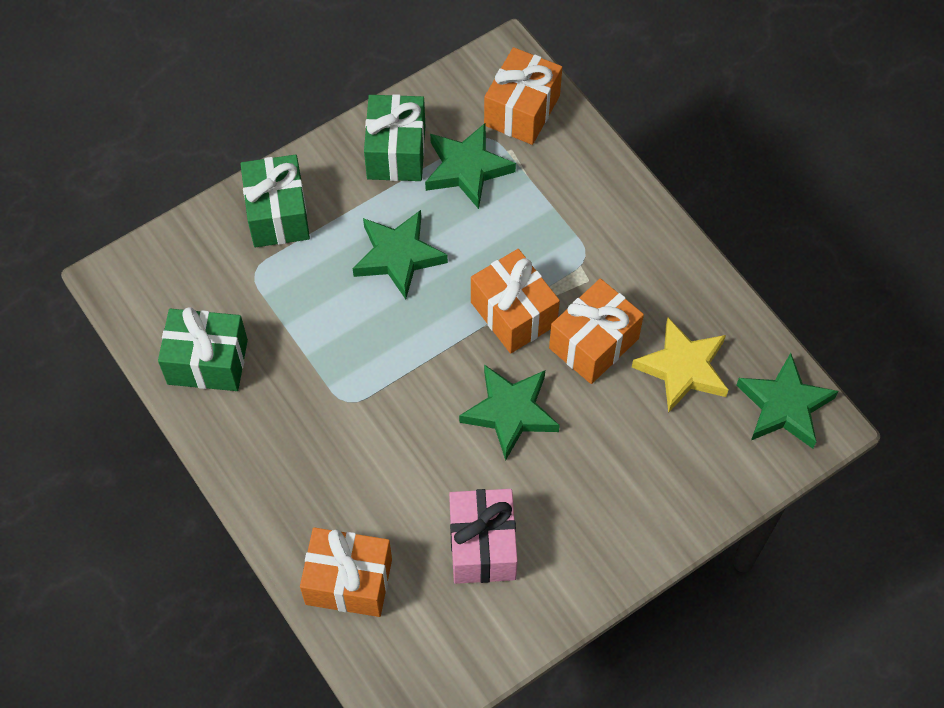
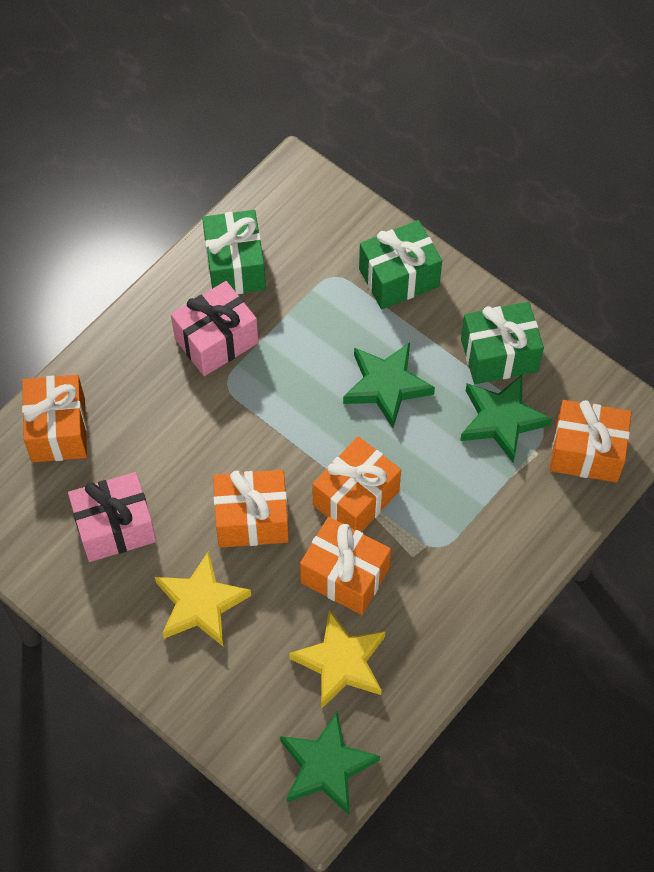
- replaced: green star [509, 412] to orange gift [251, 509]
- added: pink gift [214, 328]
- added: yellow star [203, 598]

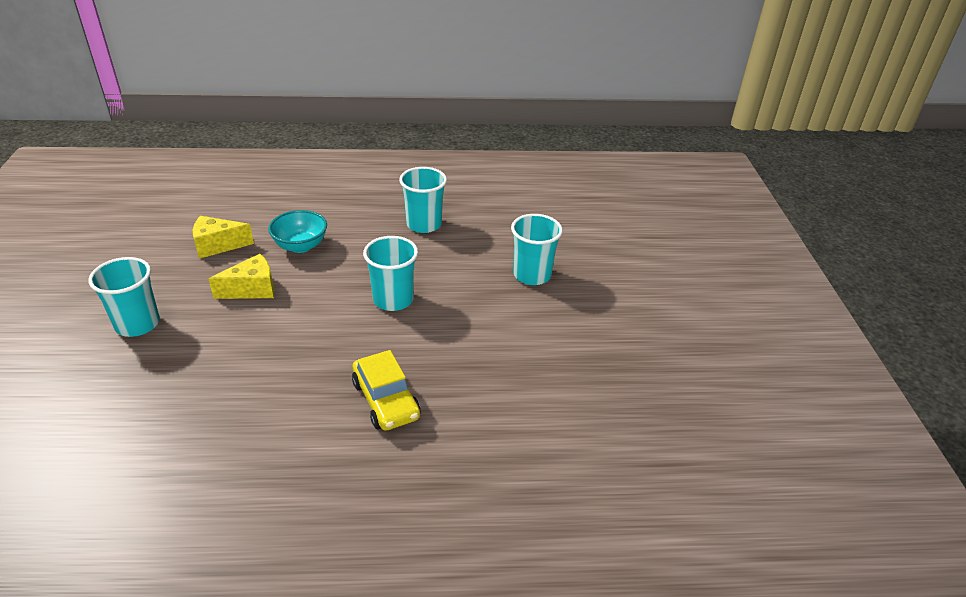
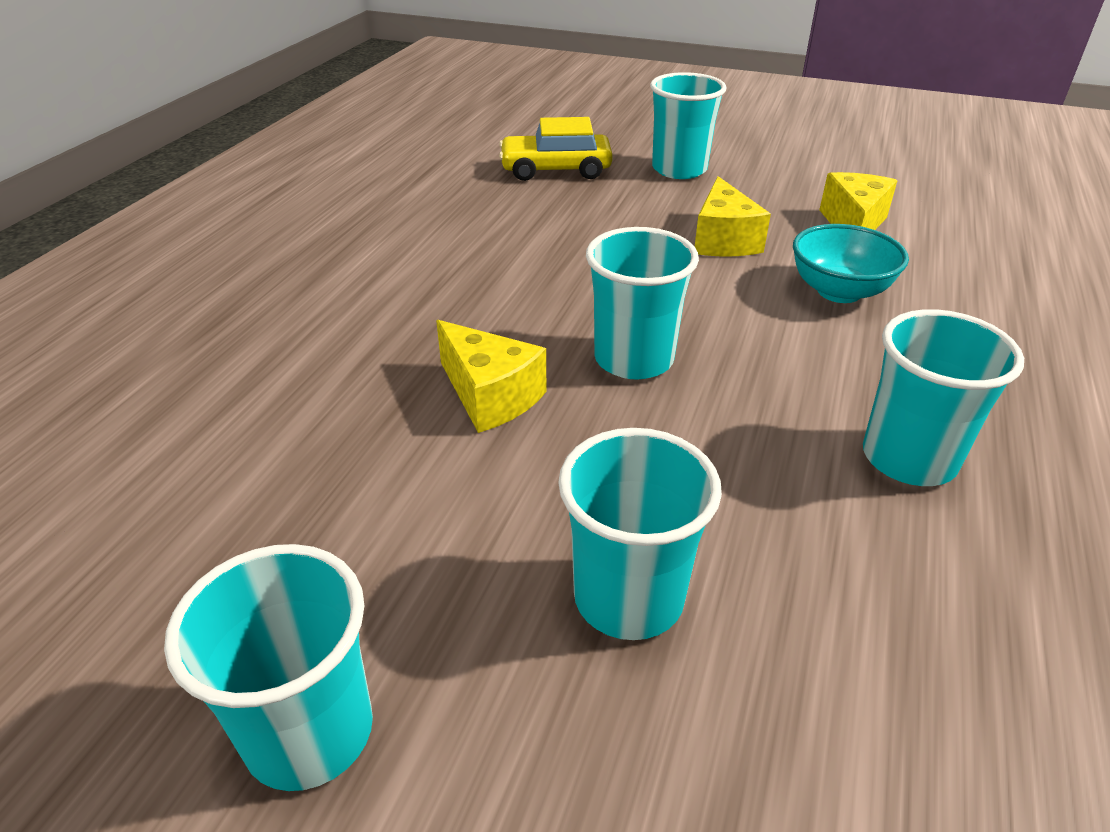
- moved: yellow car [386, 390] to [556, 149]
- added: yellow cheese [491, 376]
- added: turquoise cup [268, 667]

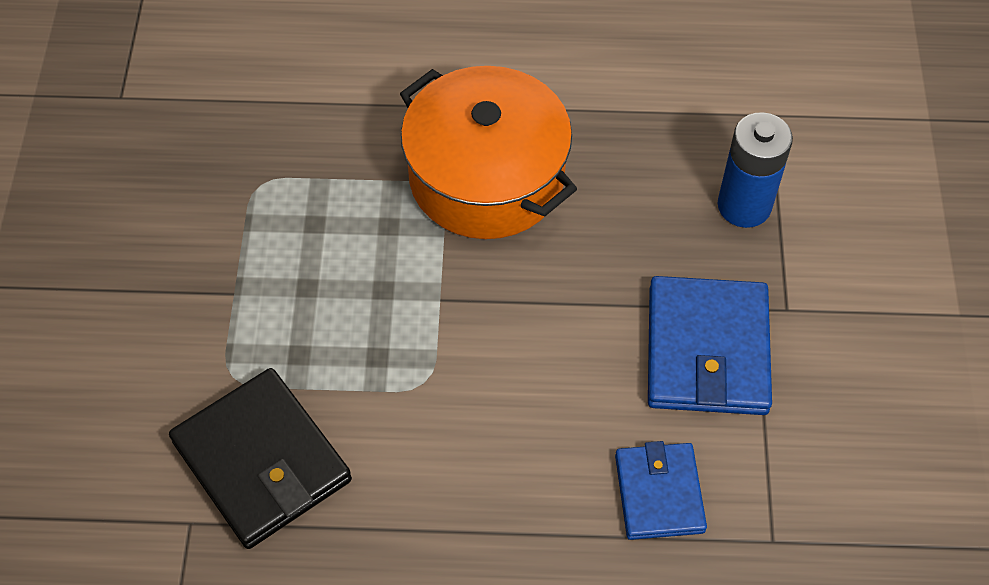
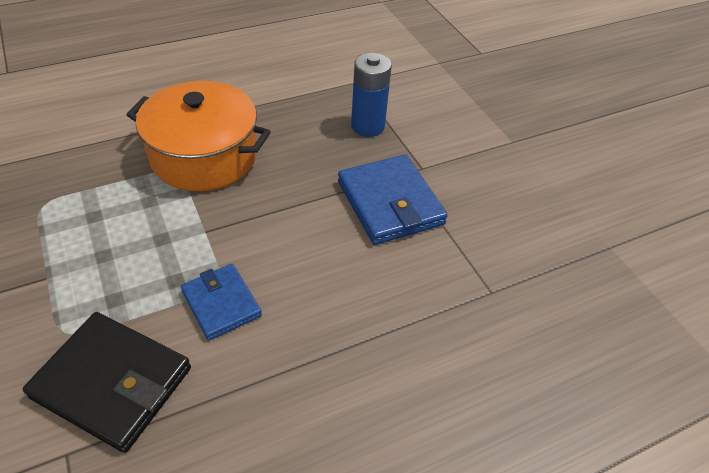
- moved: blue wallet [661, 490] to [221, 302]

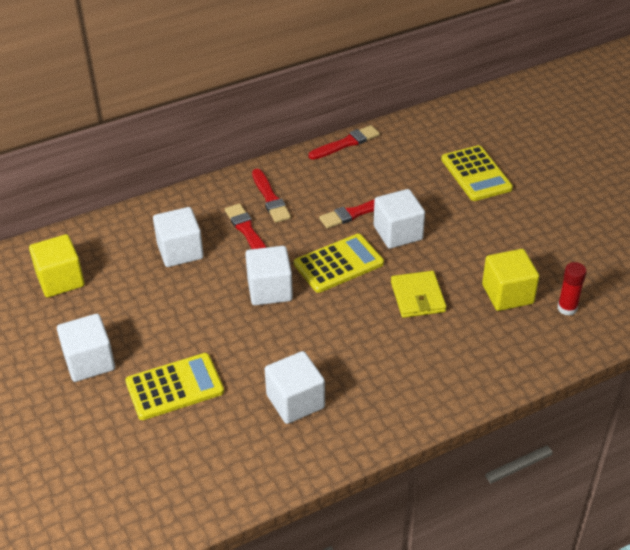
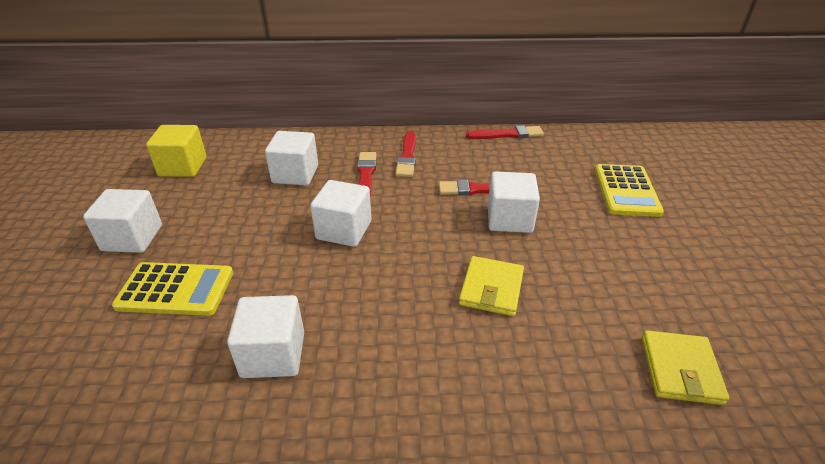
- removed: yellow calculator [339, 263]
- removed: yellow cube [510, 280]
- replaced: red glue stick [572, 289] to yellow wallet [685, 367]

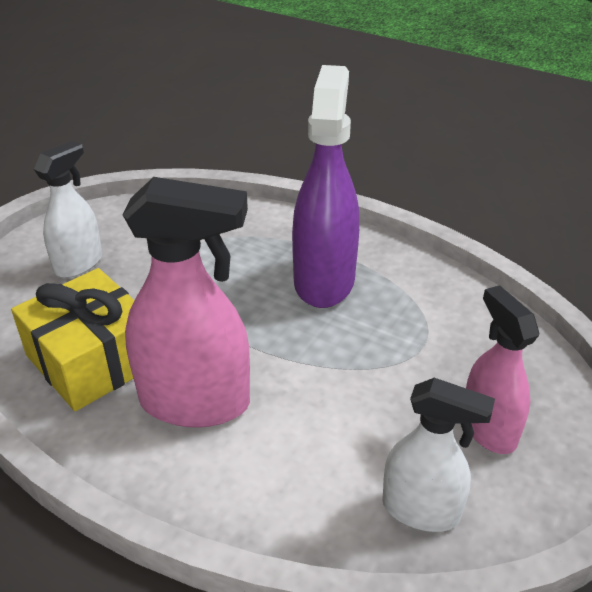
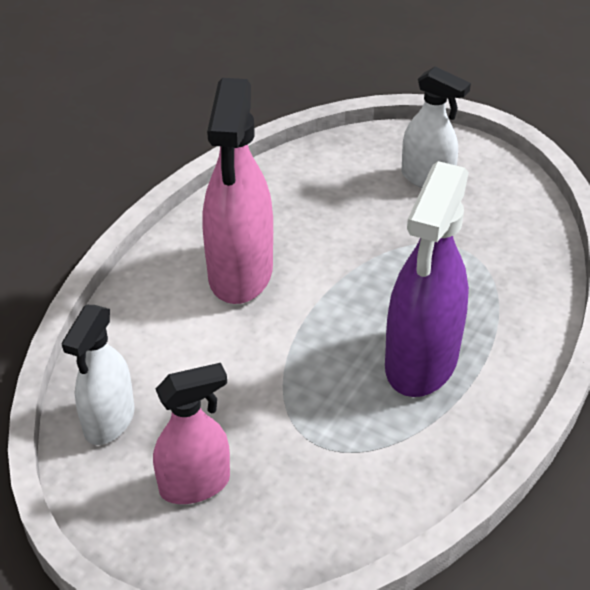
- turned: purple spray bottle [325, 186] = [427, 279] 105 degrees clockwise
- removed: yellow gift [73, 339]

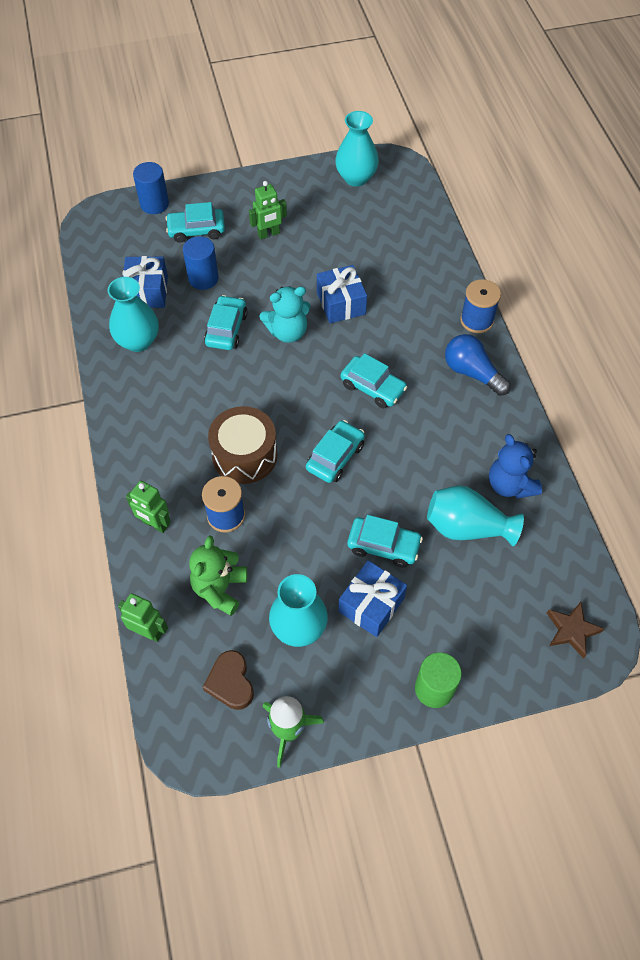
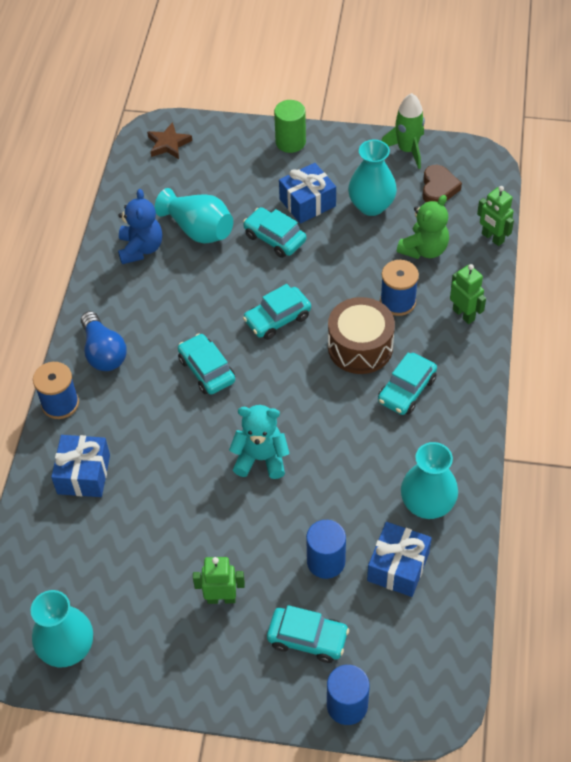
- moved: blue gift [342, 294] to [80, 466]
- moved: turquoise car [226, 322] to [407, 384]

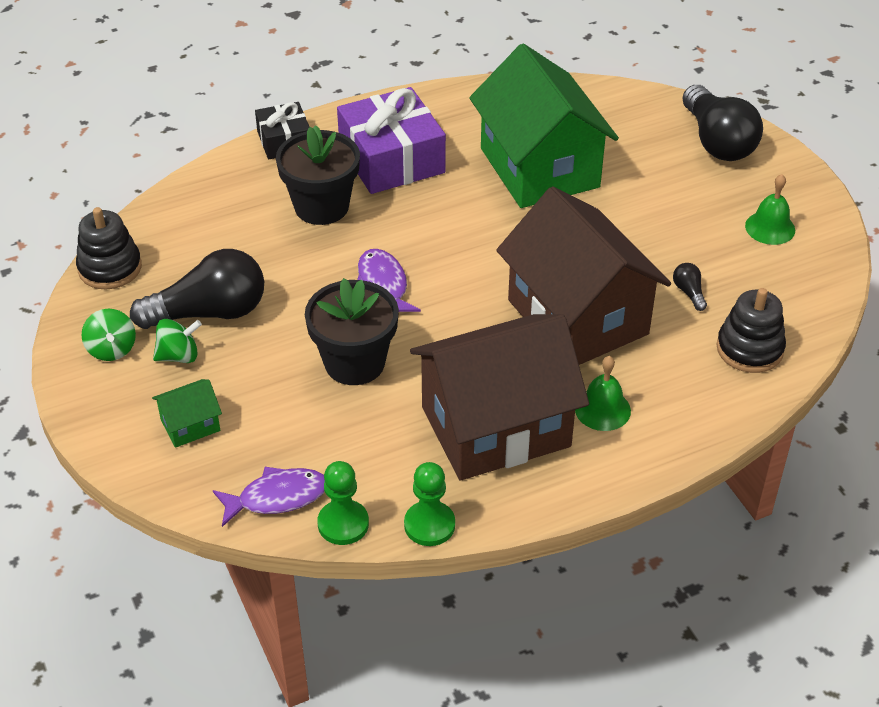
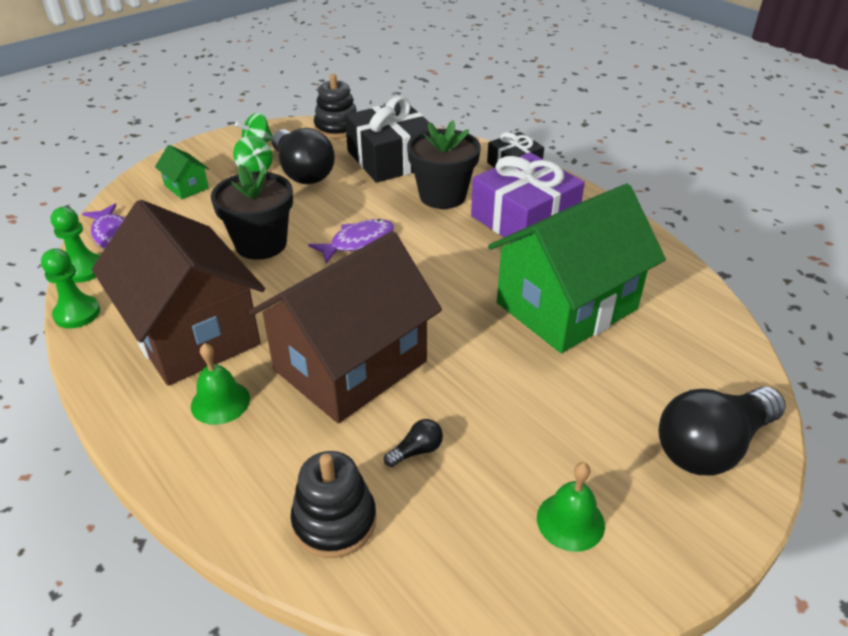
- added: black gift [387, 139]

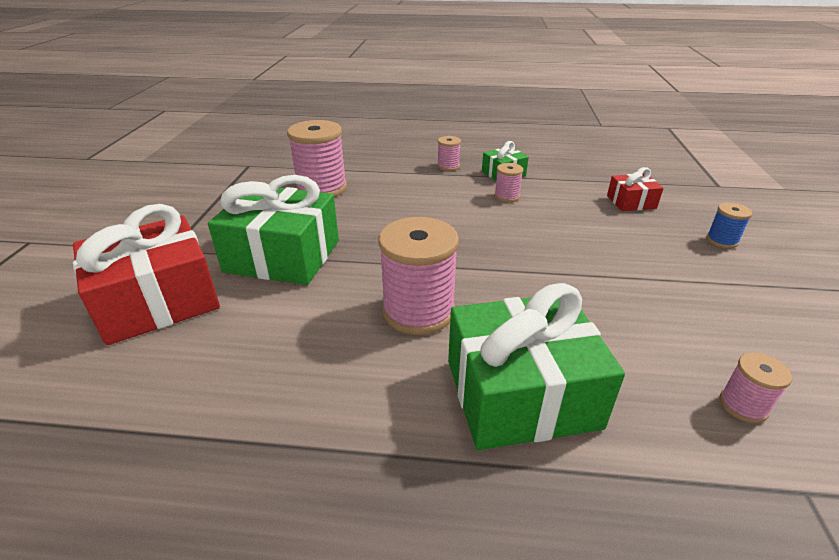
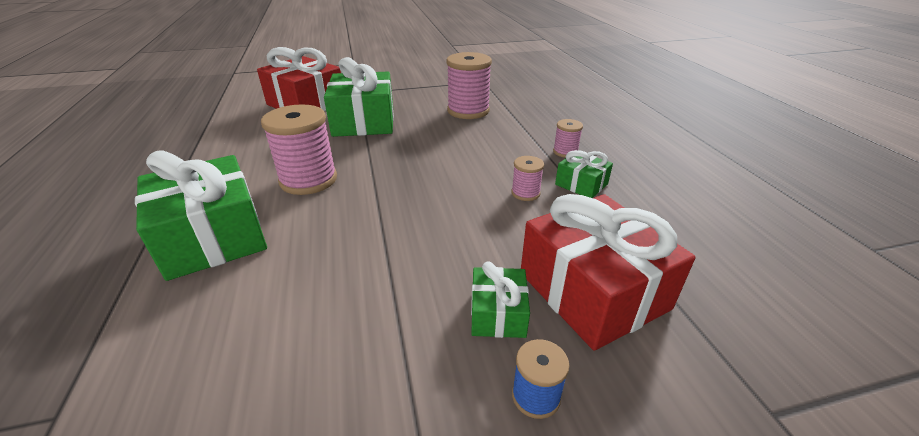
- resized: red gift [635, 189] = [608, 272] x2.04
- removed: pink spool [756, 387]
- added: green gift [500, 300]

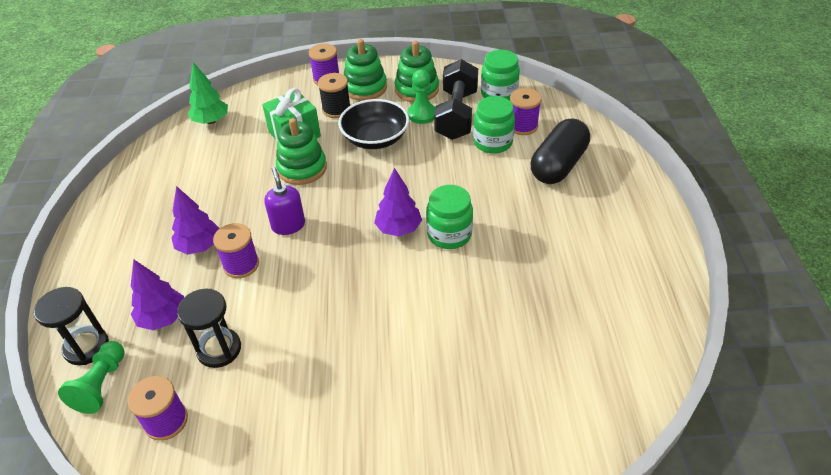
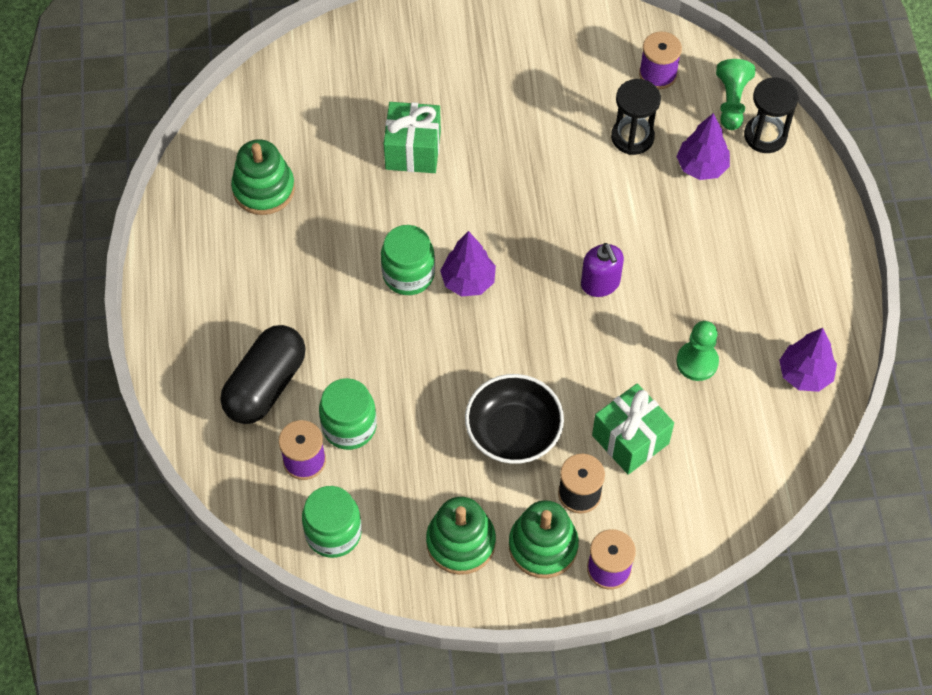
- removed: black dumbbell [456, 99]
- removed: green tree [208, 93]
- moved: green pawn [421, 97] to [697, 351]
- moved: green stacking toy [301, 151] to [263, 177]
- moved: purple tree [195, 220] to [808, 360]
- removed: purple spool [236, 250]
- added: green gift [412, 137]

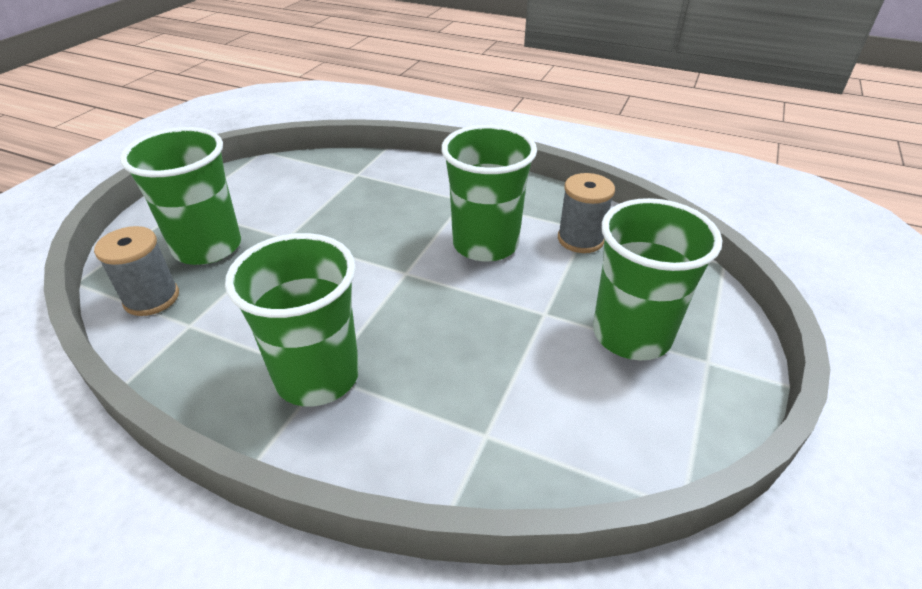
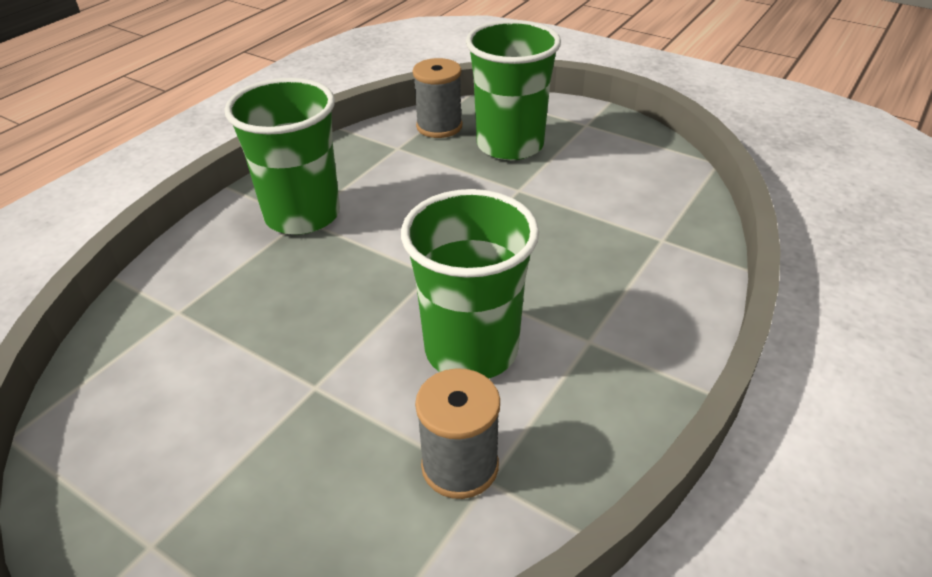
- removed: green cup [657, 279]

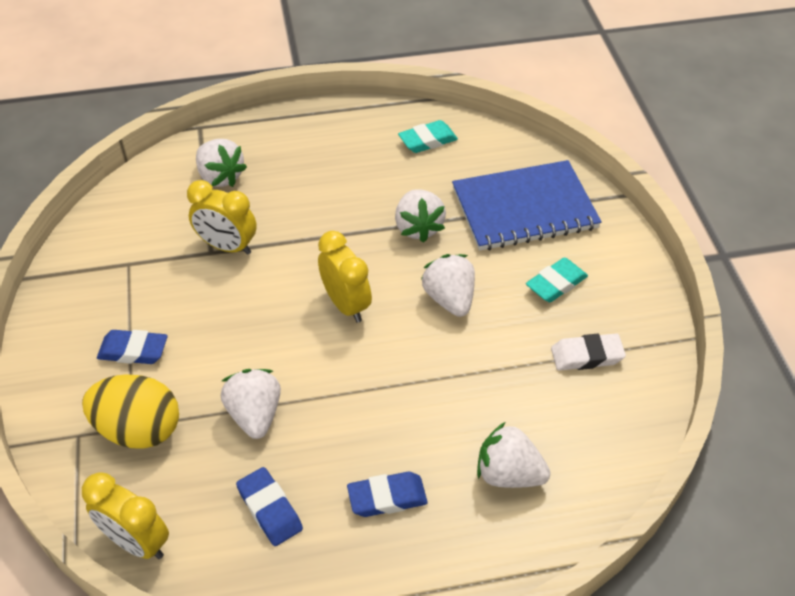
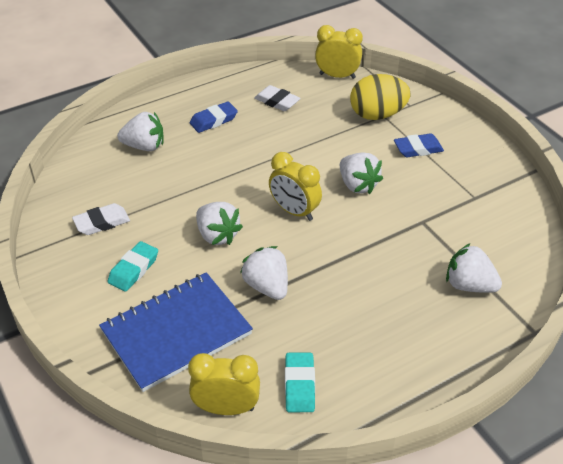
- turned: turquoise eraser [428, 136] = [300, 382] 45 degrees counterclockwise
- moved: yellow clock [222, 217] to [224, 384]
- moved: white strawberry [251, 404] to [361, 173]
- recoloured: blue eraser [269, 506] to white eraser [277, 98]

